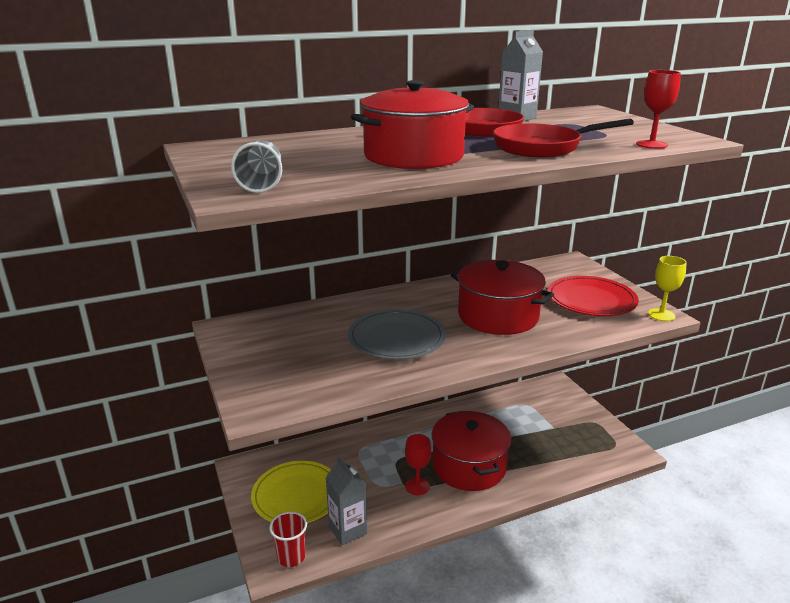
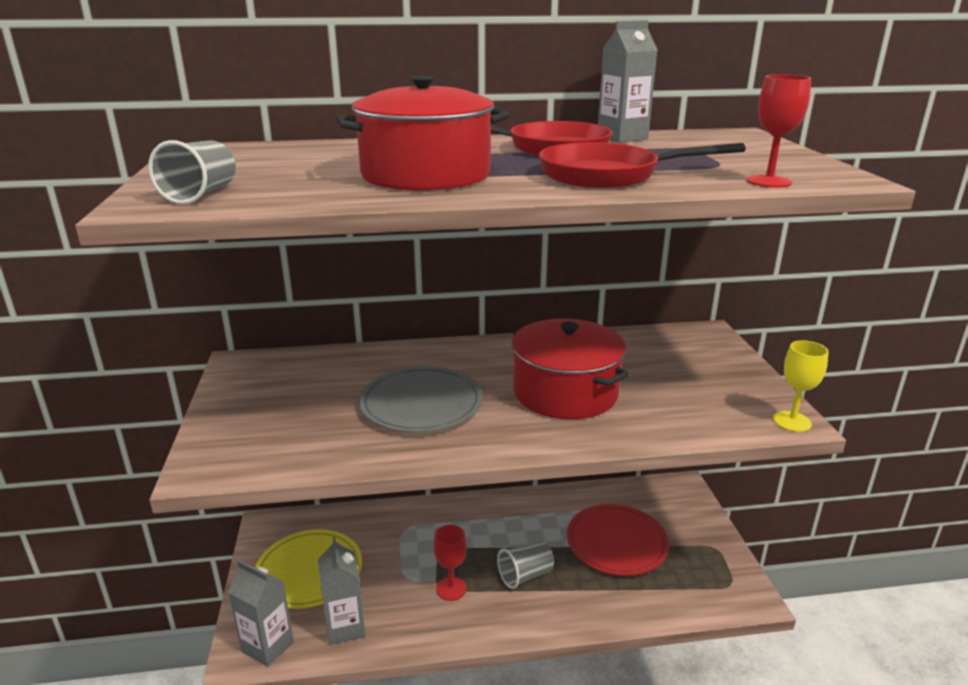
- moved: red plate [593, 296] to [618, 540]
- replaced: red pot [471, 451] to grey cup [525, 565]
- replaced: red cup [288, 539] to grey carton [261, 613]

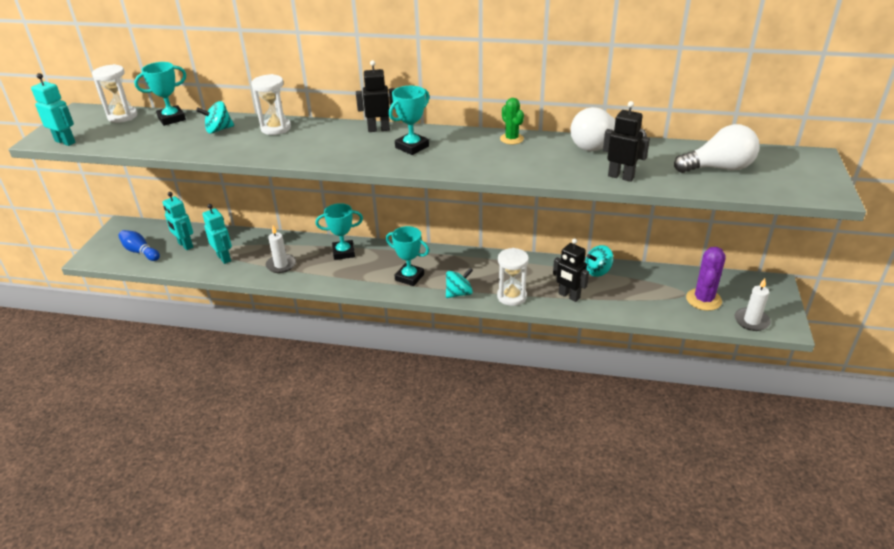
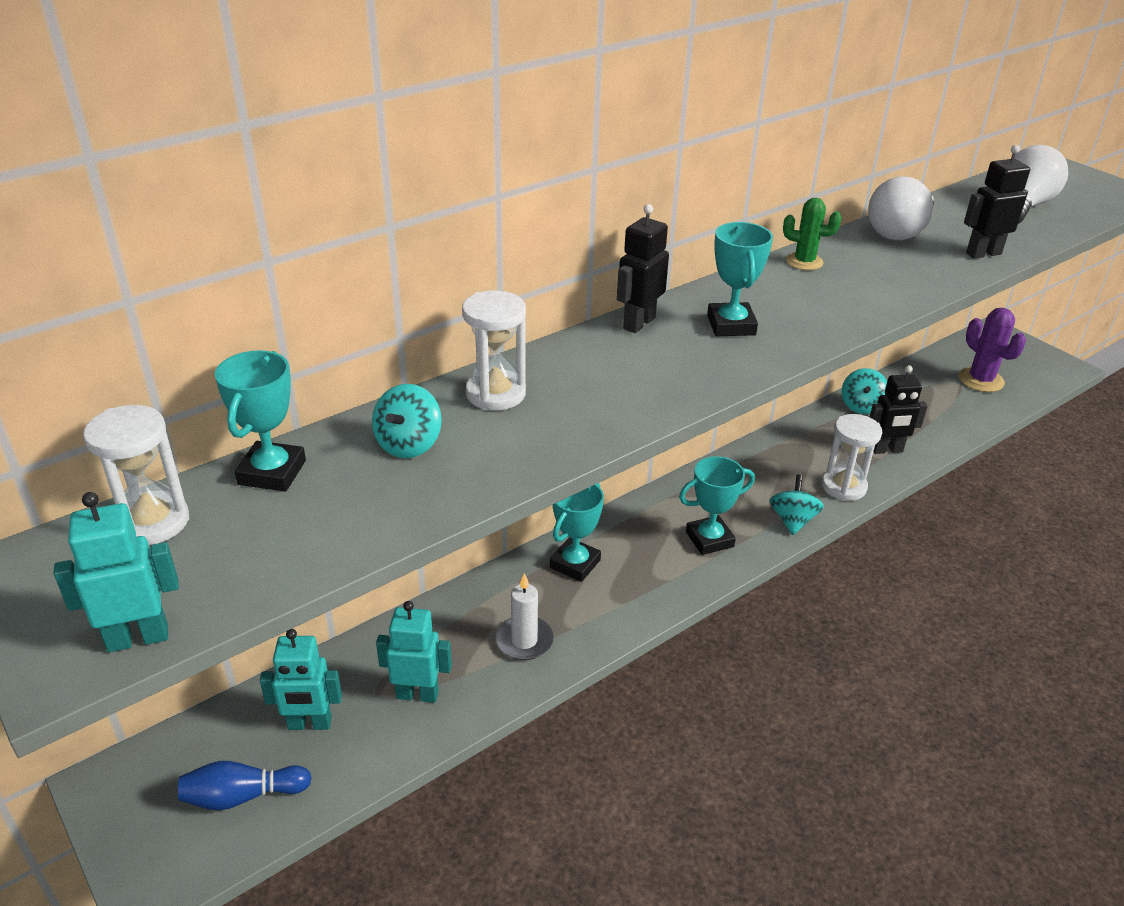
- removed: white candle [753, 304]

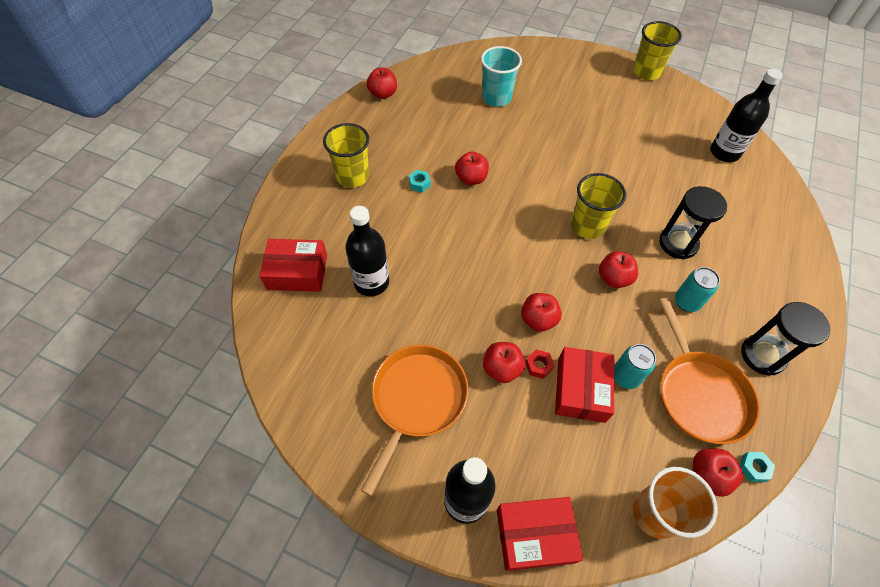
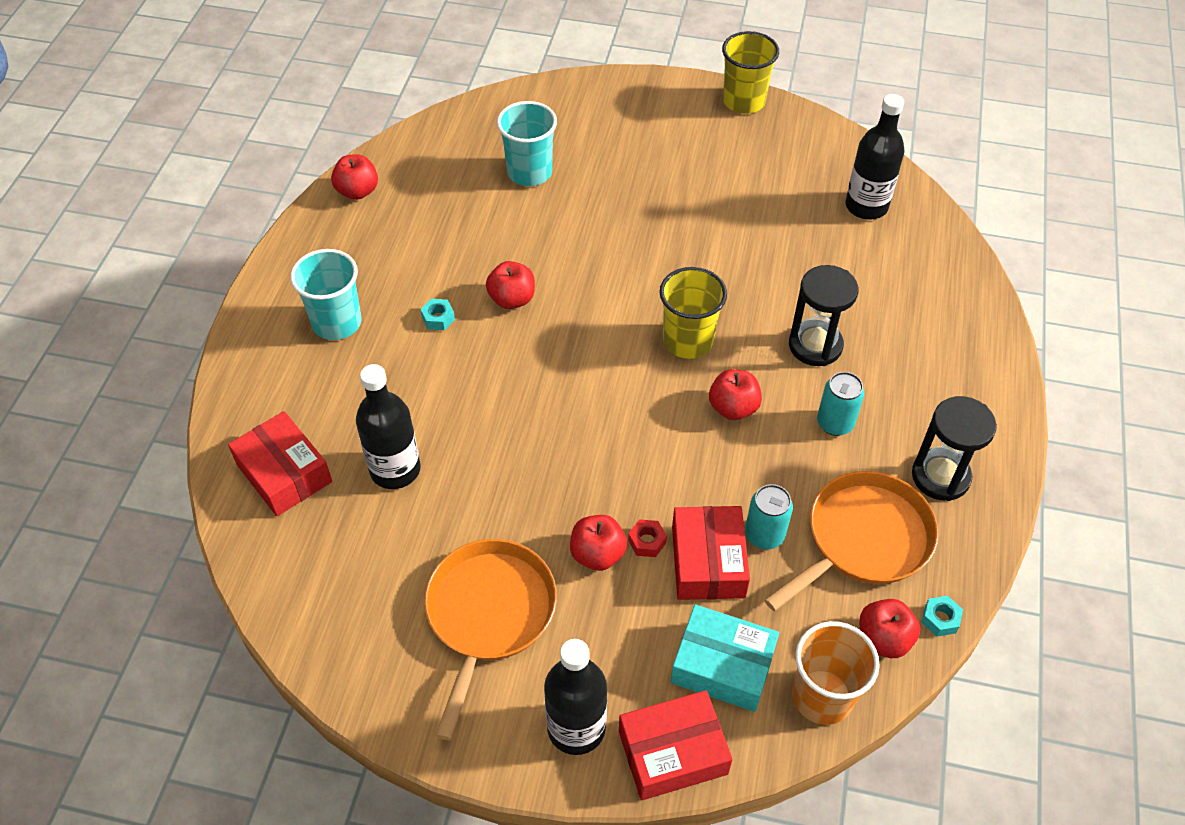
- recoloured: yellow cup [346, 155] to turquoise cup [326, 294]
- turned: red box [293, 265] = [280, 463] 60 degrees clockwise
- removed: red apple [541, 312]
- turned: orange pan [709, 371] = [851, 541] 105 degrees counterclockwise
- added: turquoise box [725, 658]

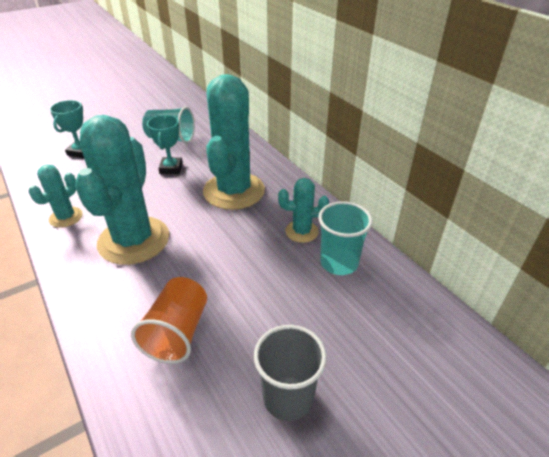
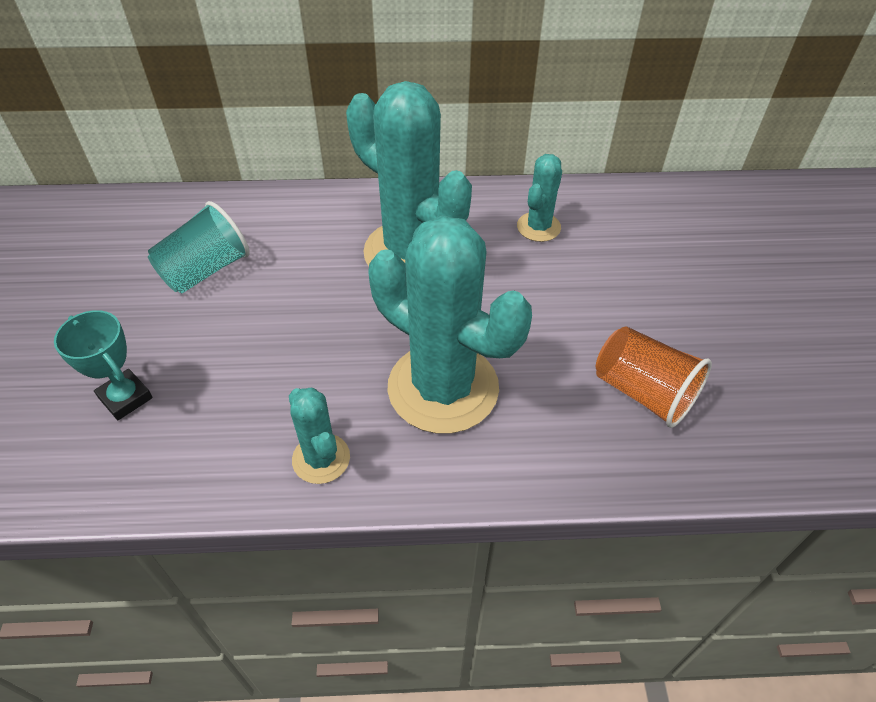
- removed: turquoise trophy [165, 144]
- removed: turquoise cup [345, 238]
- removed: grey cup [290, 373]

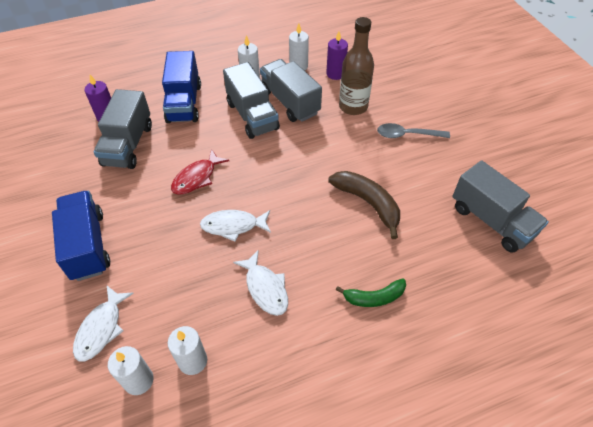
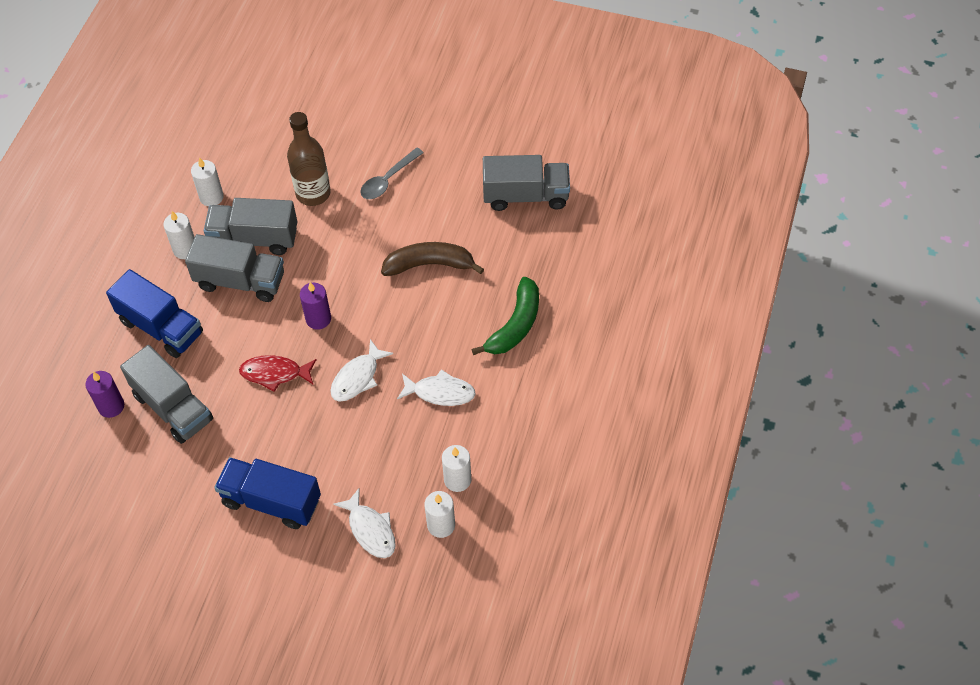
- moved: purple candle [337, 56] to [315, 306]
- turned: red fish [200, 172] = [278, 373] 105 degrees clockwise
- resized: green banana [371, 292] = [505, 316] x1.52

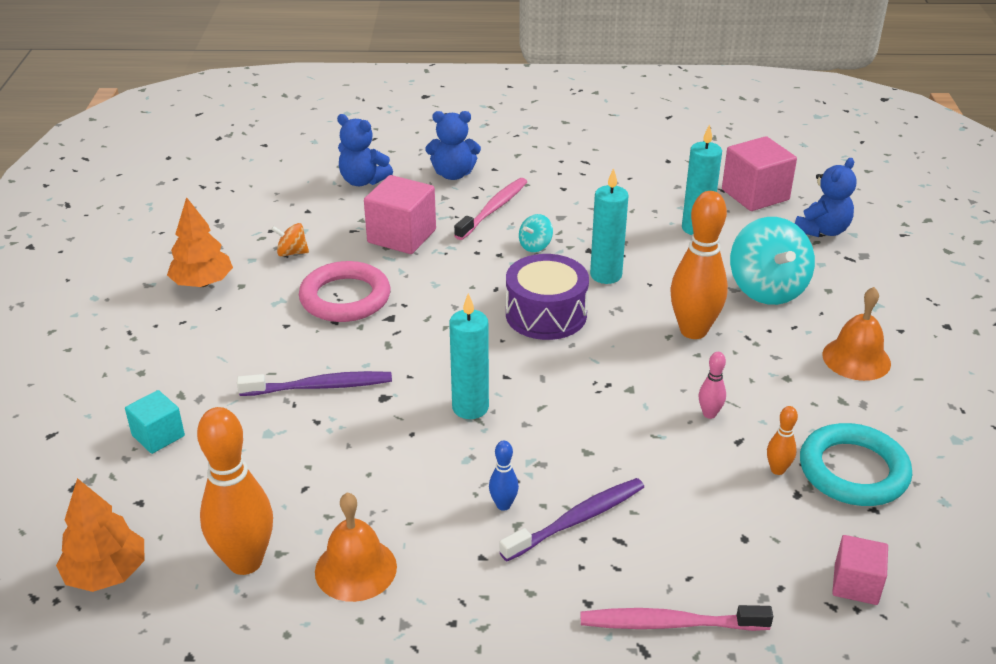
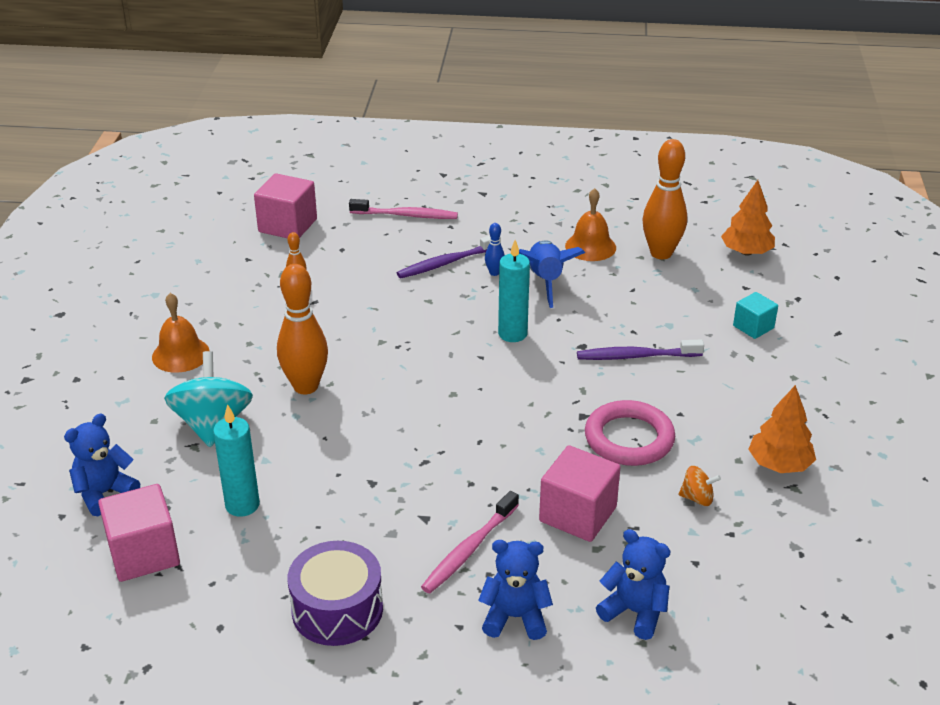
- removed: turquoise candle [609, 226]
- removed: turquoise spinning top [536, 233]
- moved: purple drum [547, 297] to [335, 593]
- removed: pink bowling pin [712, 385]
- removed: turquoise ring [856, 464]
- resized: pink cube [860, 570] = [285, 205] x1.67
- added: blue rocket [552, 274]

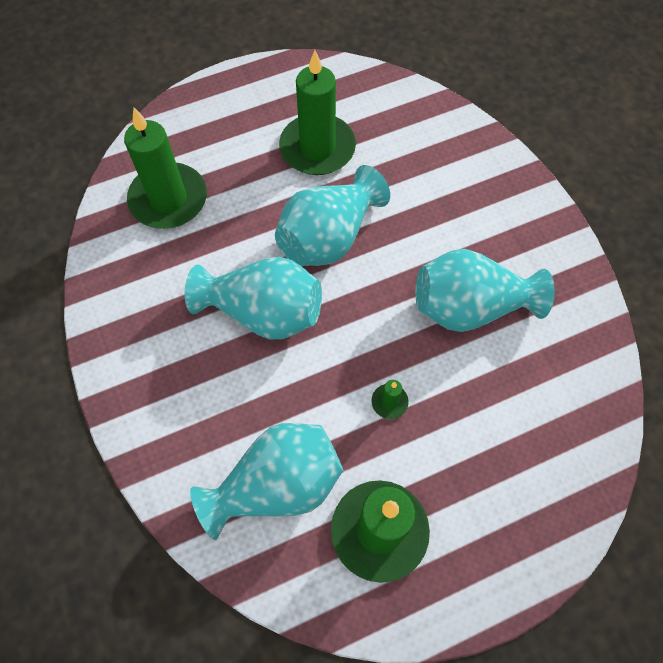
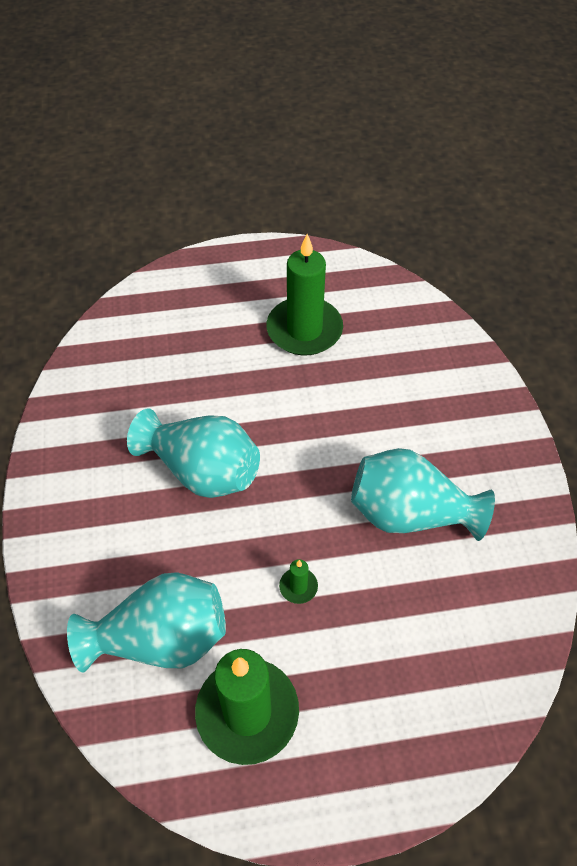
- removed: green candle [165, 168]
- removed: turquoise vase [332, 215]

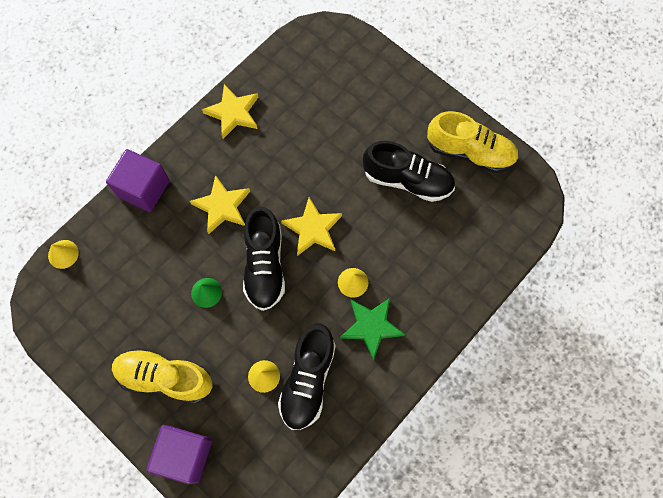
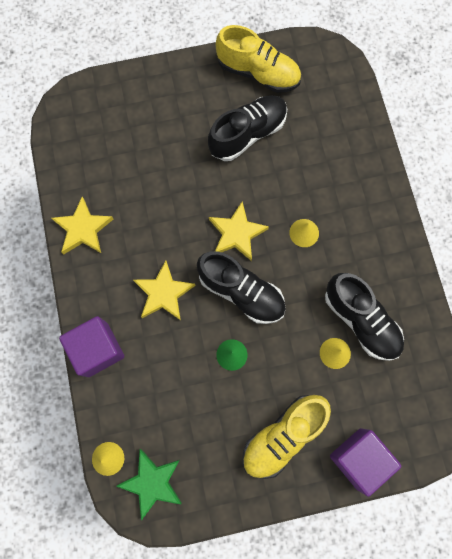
- turned: yellow shoe [472, 142] = [258, 59] 60 degrees clockwise
- moved: green star [372, 329] to [149, 485]

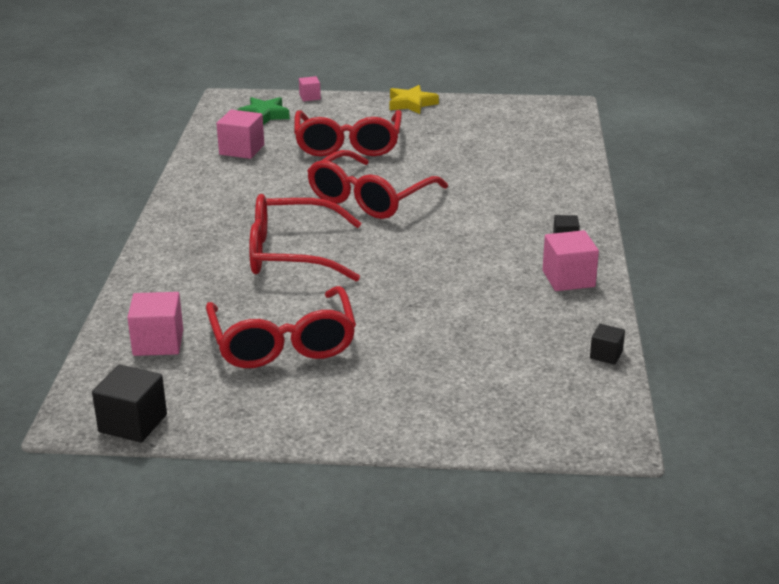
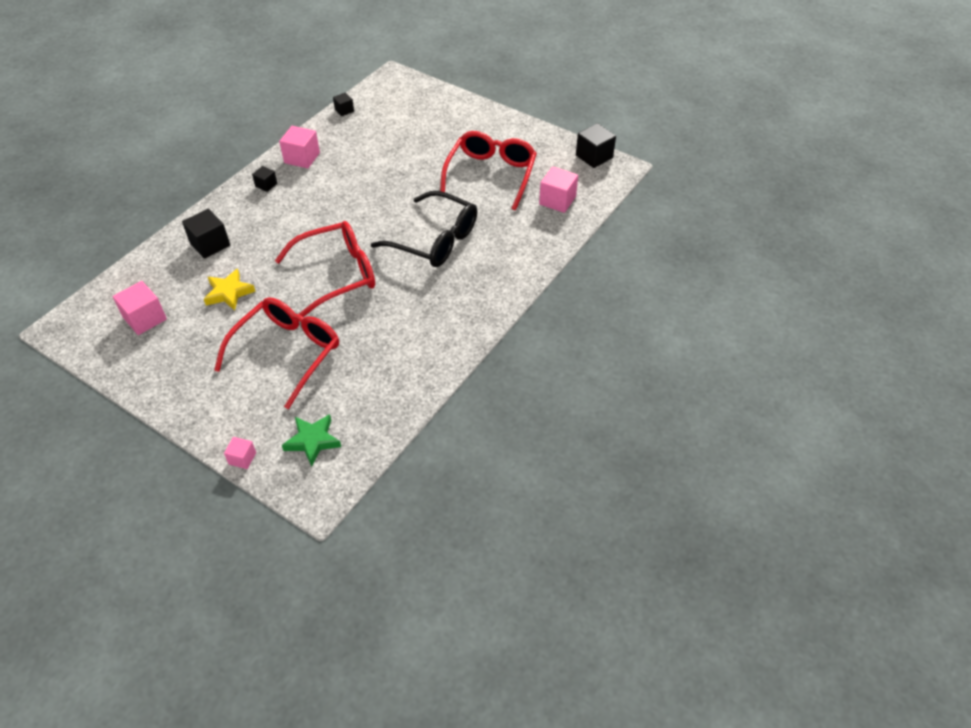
- moved: yellow star [414, 99] to [230, 290]
- moved: pink cube [240, 134] to [140, 308]
- recoloured: red glasses [305, 238] to black glasses [424, 229]
- added: black cube [206, 234]

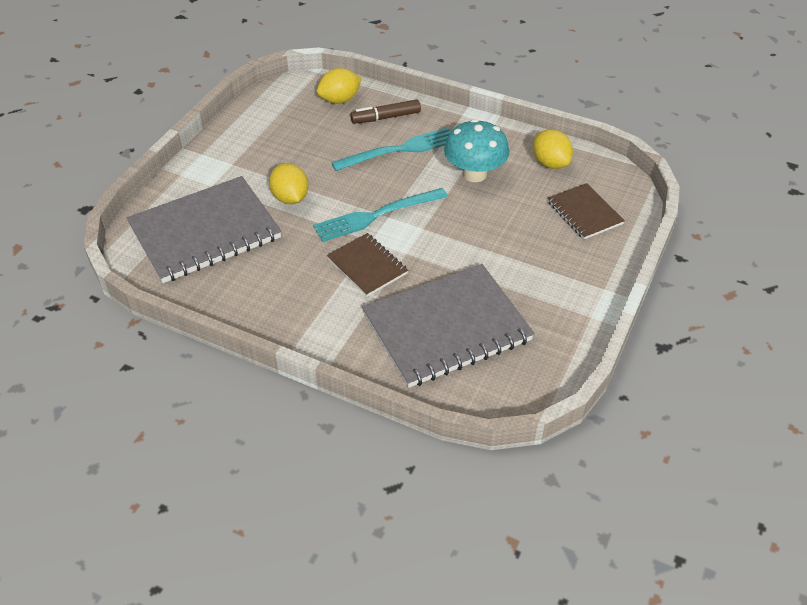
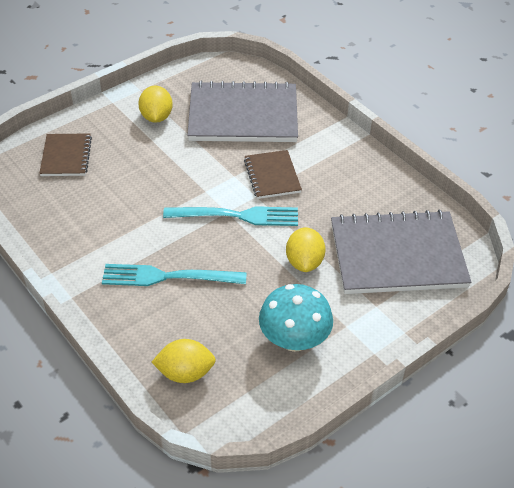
- removed: brown marker [385, 111]
- moved: turquoise mushroom [476, 150] to [296, 318]
- moved: yellow lemon [553, 149] to [155, 104]

